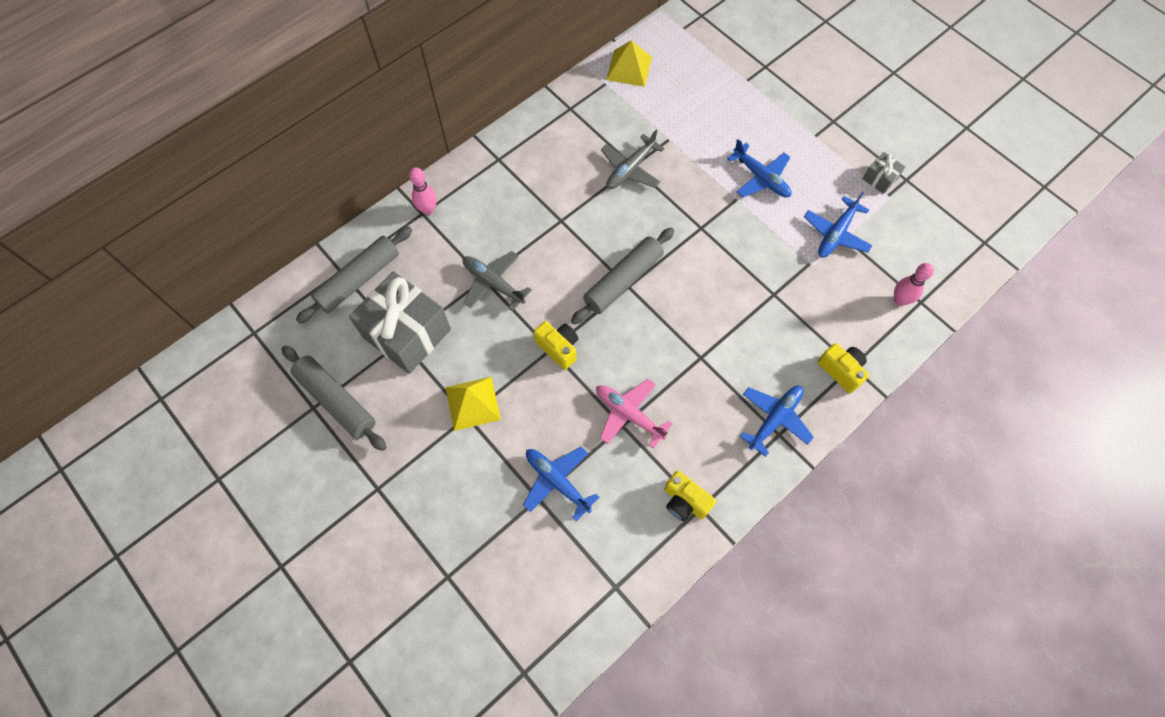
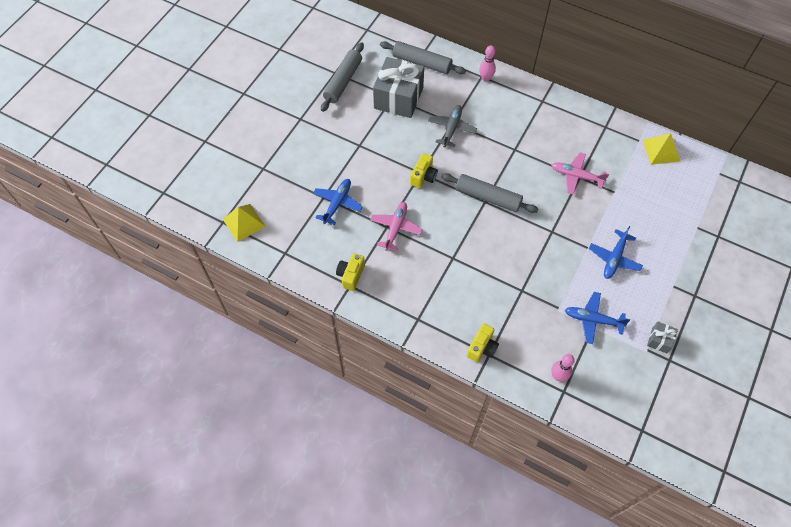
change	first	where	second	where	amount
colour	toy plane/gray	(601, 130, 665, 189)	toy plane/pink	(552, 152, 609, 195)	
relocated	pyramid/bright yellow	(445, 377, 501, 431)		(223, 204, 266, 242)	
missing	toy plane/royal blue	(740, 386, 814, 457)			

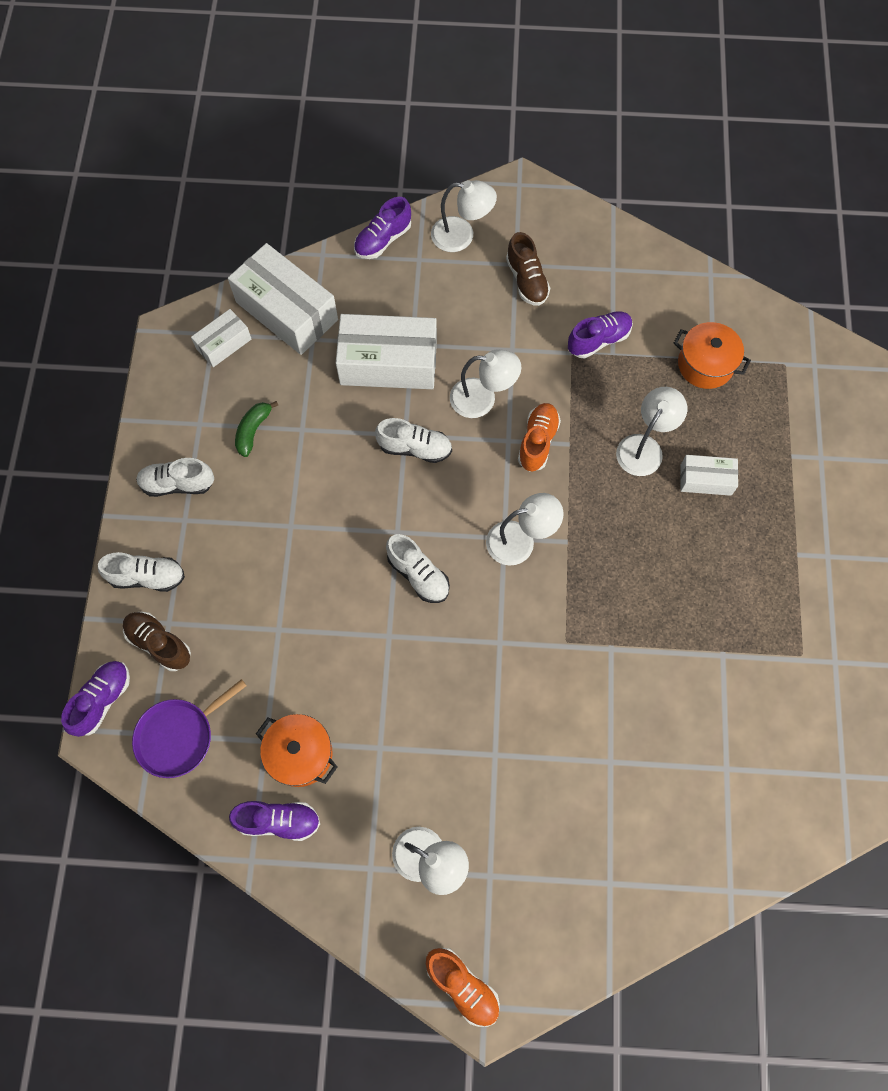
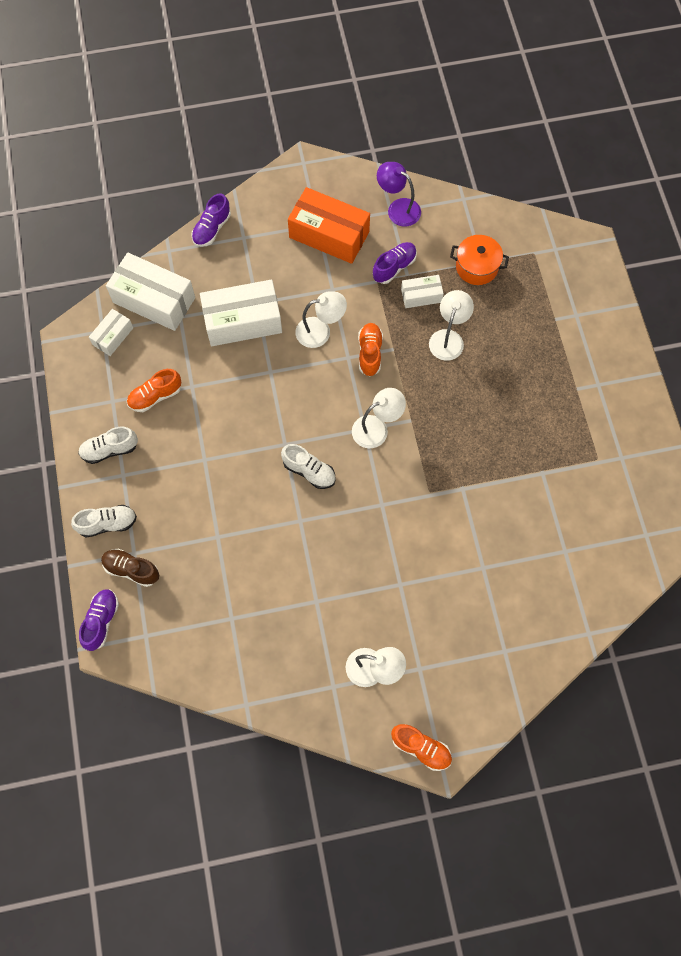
change	first	where	second	where	amount
missing	reading lamp/snow-white	(431, 180, 497, 252)			
exchanged	sneaker/brown	(506, 232, 550, 306)	box/orange	(288, 187, 370, 264)	
exchanged	banana fruit/emerald	(235, 401, 278, 457)	sneaker/orange	(127, 369, 181, 412)	
missing	sneaker/snow-white	(375, 418, 452, 463)			
relocated	box/snow-white	(680, 455, 738, 496)		(401, 275, 444, 308)	
missing	skillet/royal purple	(132, 679, 247, 778)			
missing	pot/orange	(256, 714, 337, 787)			
missing	sneaker/royal purple	(229, 801, 320, 841)			
appeared			reading lamp/royal purple	(377, 162, 421, 227)	

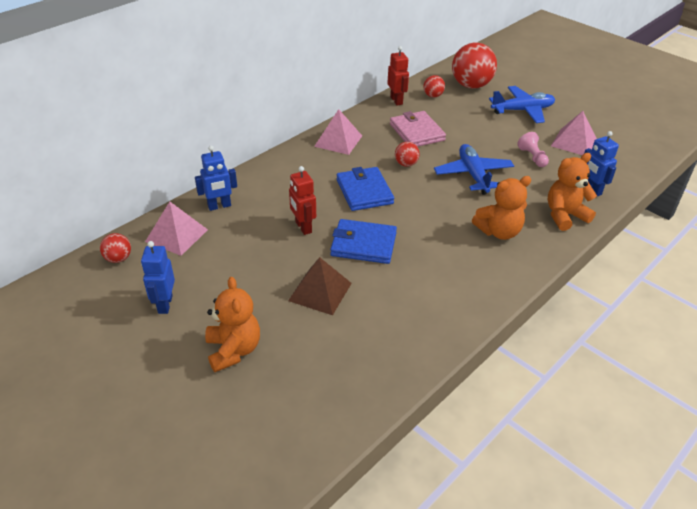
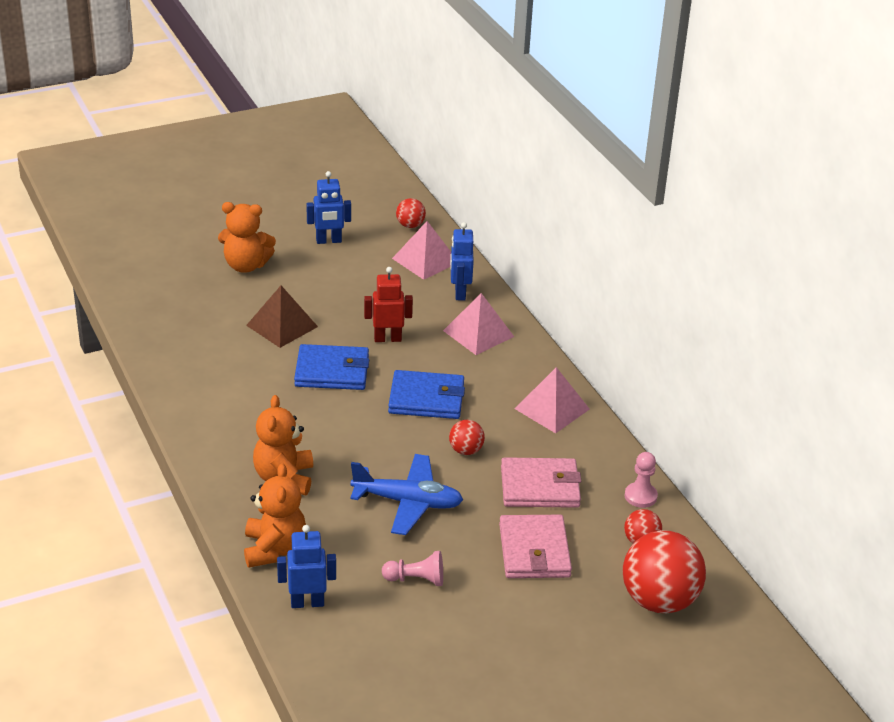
change	first	where	second	where	amount
exchanged	robot/scarlet	(387, 46, 409, 105)	pawn/pink	(625, 452, 658, 508)	
missing	toy plane/royal blue	(489, 86, 555, 123)			
relocated	pyramid/pink	(551, 111, 597, 155)		(443, 293, 514, 355)	
spun	wallet/royal blue	(330, 219, 397, 264)		(294, 344, 369, 390)	60 degrees clockwise
spun	robot/royal blue	(141, 241, 175, 314)		(306, 171, 351, 244)	150 degrees clockwise
appeared			wallet/pink	(499, 515, 572, 578)	

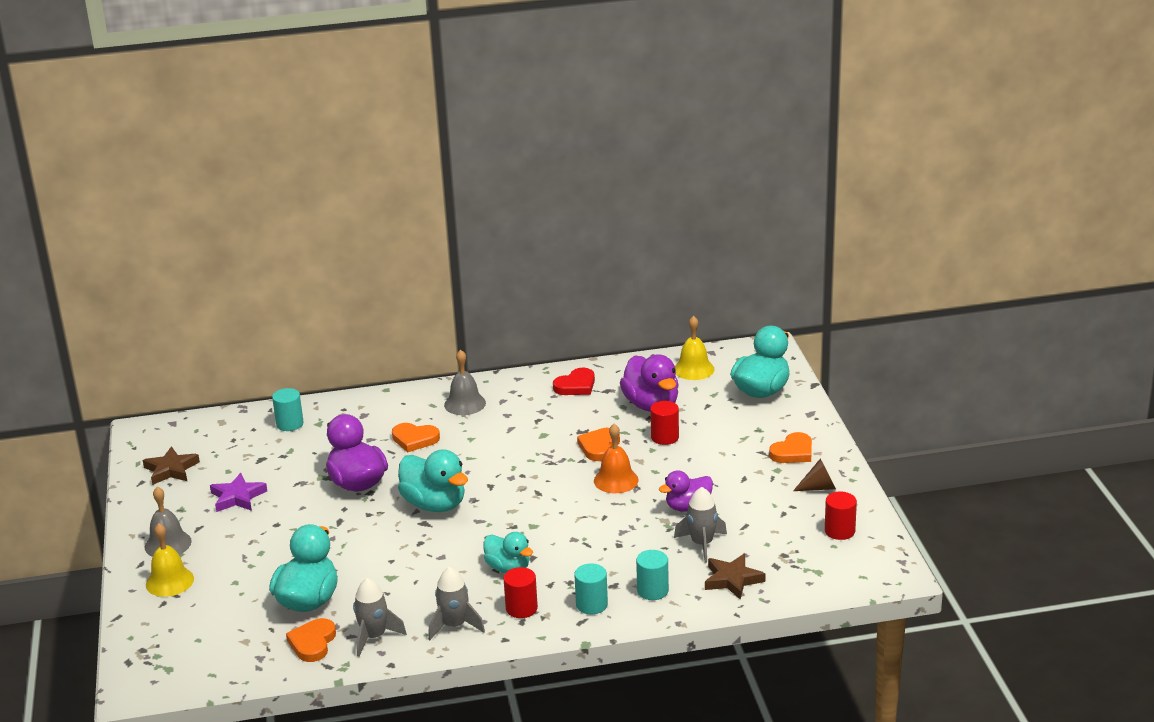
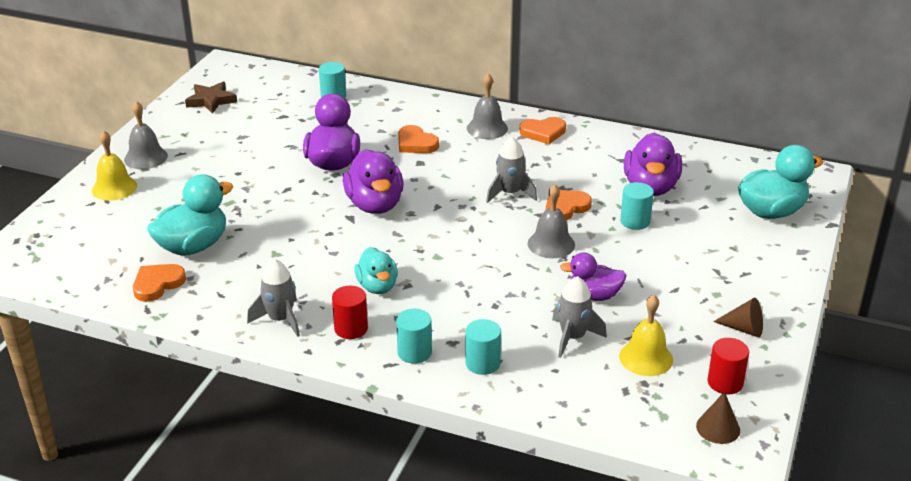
change	first	where	second	where	amount
relocated	bell/bright yellow	(675, 316, 715, 380)		(619, 294, 673, 376)	
missing	heart/scarlet	(553, 368, 595, 395)			
colour	solid cylinder/scarlet	(650, 401, 679, 445)	solid cylinder/aqua	(620, 182, 654, 230)	
colour	bell/orange	(594, 424, 639, 493)	bell/gray	(528, 184, 575, 258)	
relocated	heart/orange	(769, 432, 812, 463)		(520, 117, 566, 144)	
colour	rubber duck/aqua	(398, 449, 468, 512)	rubber duck/royal purple	(343, 149, 404, 214)	
missing	star shape/royal purple	(210, 473, 267, 512)			
missing	star shape/brown	(705, 554, 765, 600)			
relocated	spaceship/gray	(353, 578, 407, 657)		(486, 137, 537, 203)	
appeared			solid cone/brown	(696, 392, 740, 444)	

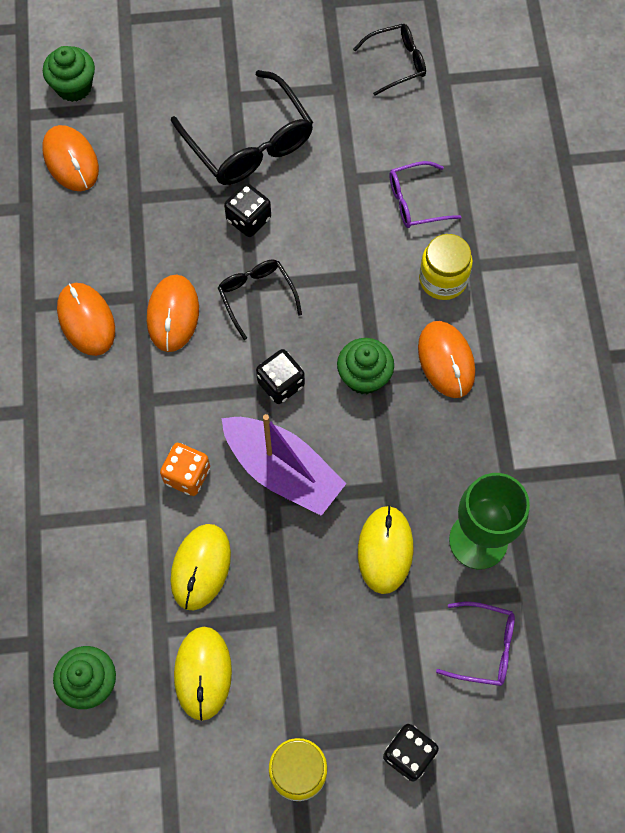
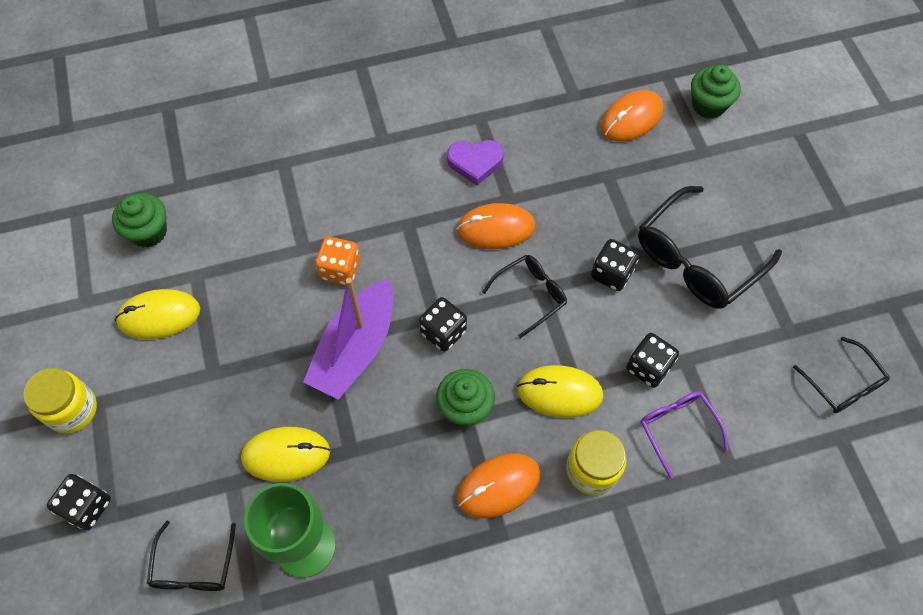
change	first	where	second	where	amount
exchanged	mouse/orange	(57, 283, 115, 356)	heart/royal purple	(447, 140, 504, 185)	
relocated	mouse/bright yellow	(170, 524, 231, 610)		(517, 365, 604, 418)	
colour	eyeglasses/royal purple	(436, 601, 515, 686)	eyeglasses/ebony	(147, 521, 236, 591)	
appeared			game die/ebony	(626, 333, 679, 388)	

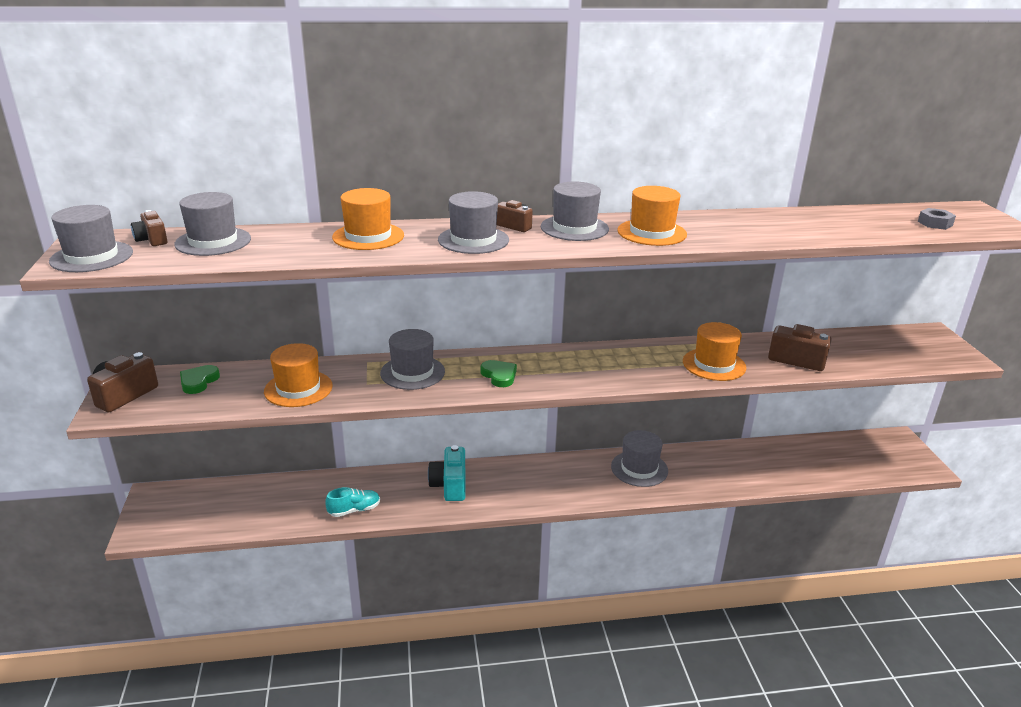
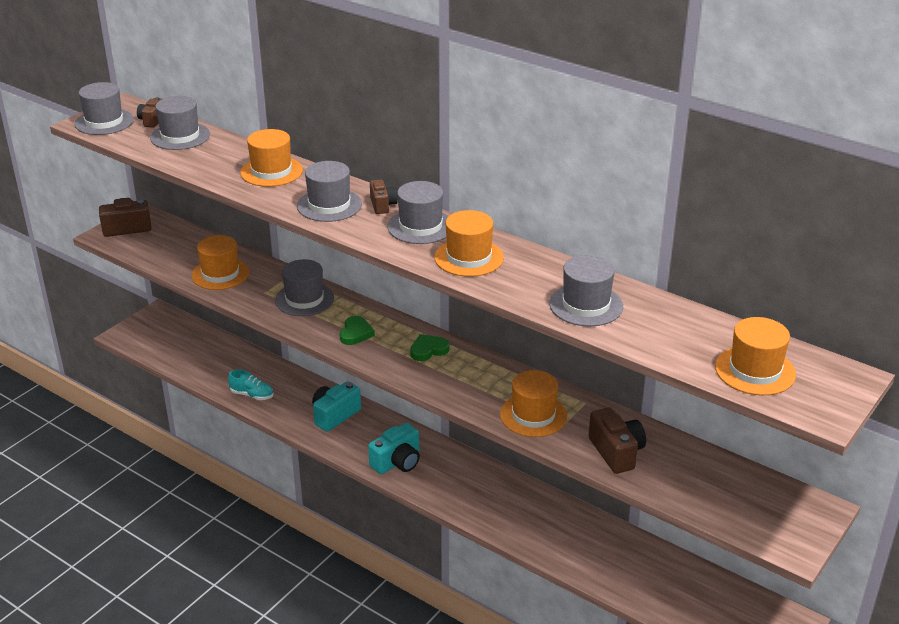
change	first	where	second	where	amount
exchanged	hex nut/gray	(918, 208, 956, 230)	hat/orange	(715, 317, 796, 395)	
relocated	heart/emerald	(180, 365, 220, 394)		(410, 334, 450, 361)	
relocated	hat/gray	(611, 430, 668, 487)		(549, 255, 623, 326)	
appeared			photo camera/aqua	(368, 423, 420, 474)	

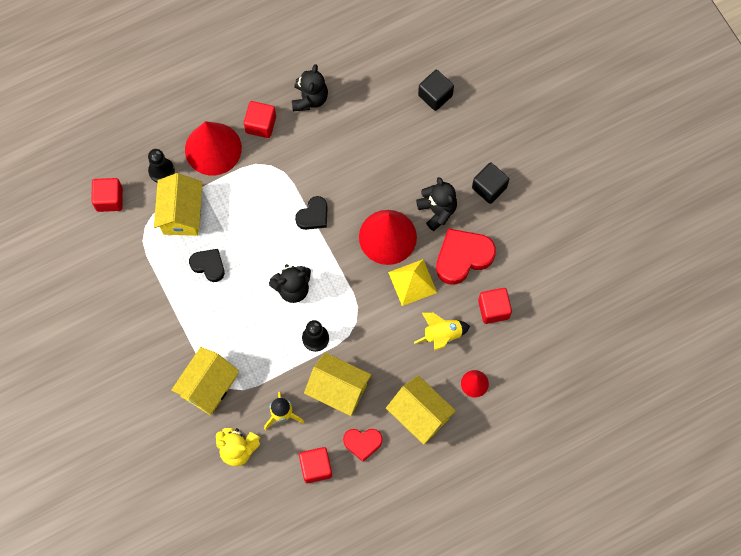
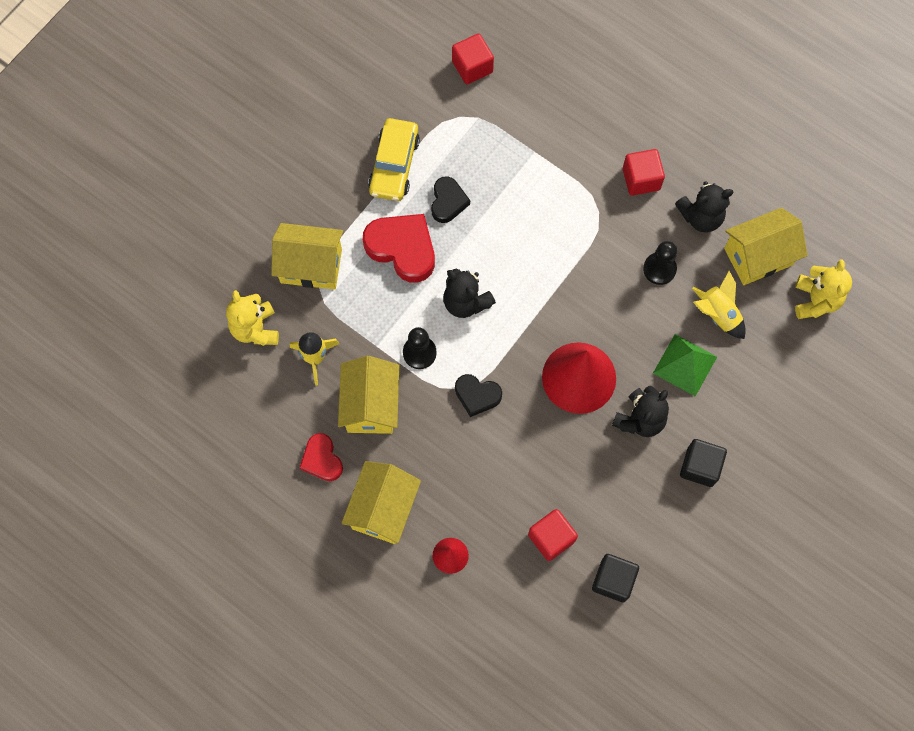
change	first	where	second	where	amount
relocated	solid cube/ebony	(418, 70, 454, 111)		(592, 554, 639, 602)	
missing	solid cone/scarlet	(185, 121, 242, 176)			
relocated	pawn/ebony	(148, 149, 175, 182)		(643, 241, 677, 285)	
relocated	toy house/bright yellow	(154, 173, 203, 236)		(724, 208, 808, 285)	
relocated	heart/ebony	(295, 196, 328, 230)		(455, 374, 502, 417)	
relocated	heart/scarlet	(436, 228, 496, 285)		(363, 214, 435, 283)	
missing	pyramid/bright yellow	(388, 259, 437, 306)			
relocated	spaceship/bright yellow	(414, 312, 470, 351)		(692, 271, 746, 339)	
missing	solid cube/scarlet	(299, 447, 332, 483)			
appeared			automobile/bright yellow	(368, 118, 420, 201)	
appeared			teddy bear/bright yellow	(795, 259, 852, 319)	
appeared			pyramid/emerald	(653, 334, 717, 396)	

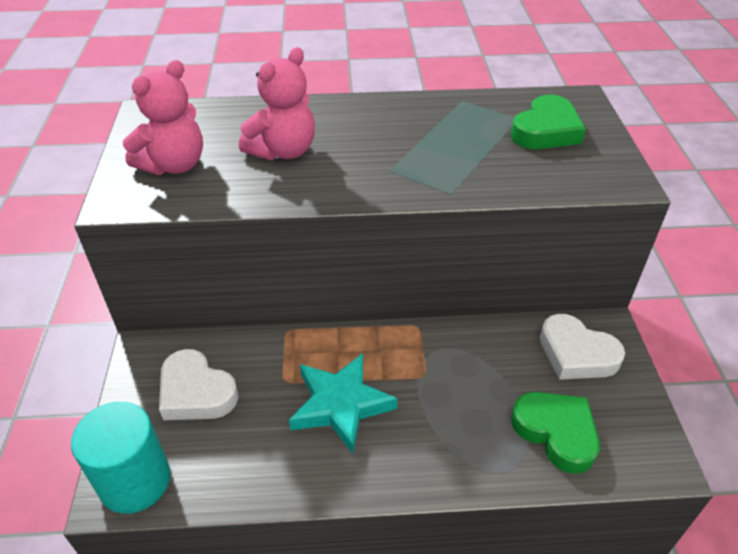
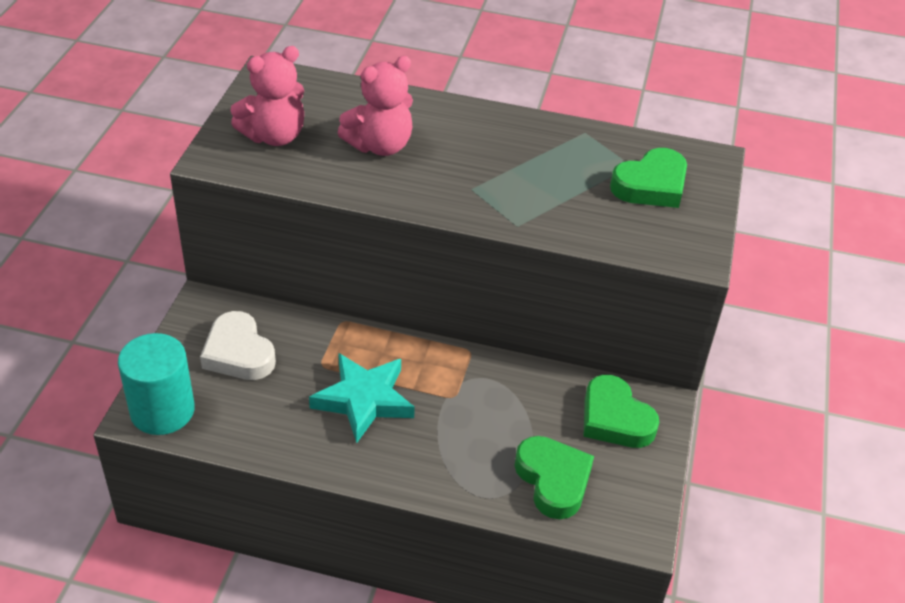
change	first	where	second	where	amount
colour	heart/snow-white	(540, 314, 625, 380)	heart/emerald	(584, 375, 660, 448)	

